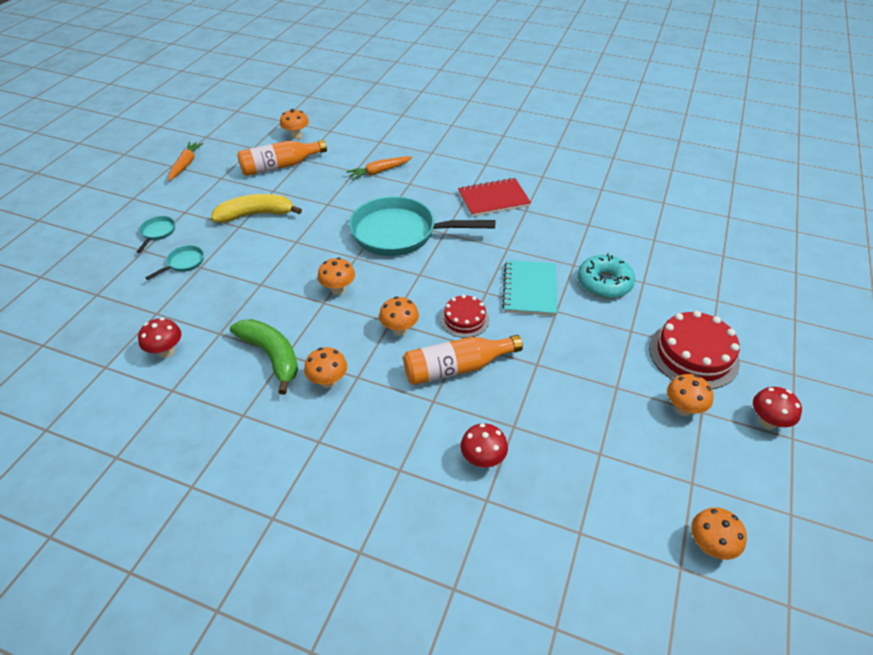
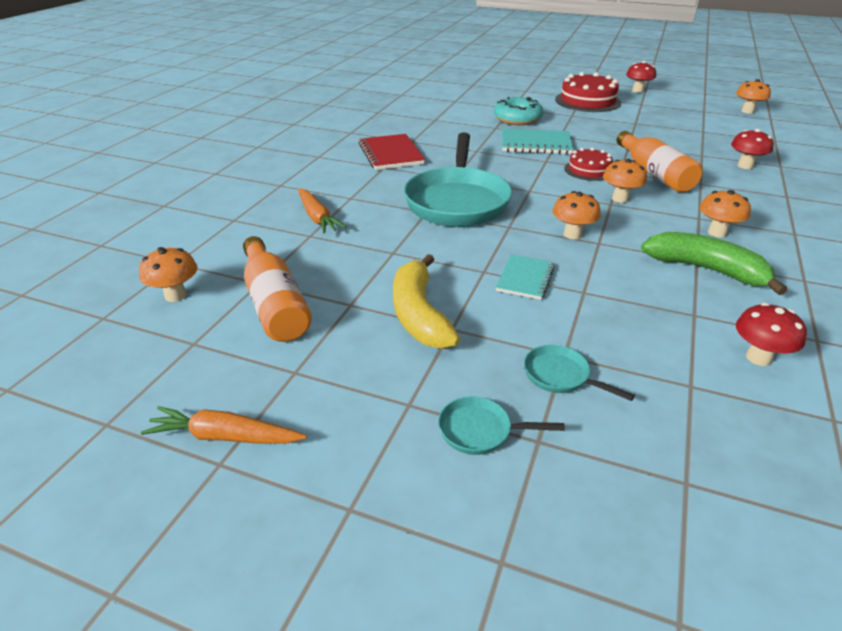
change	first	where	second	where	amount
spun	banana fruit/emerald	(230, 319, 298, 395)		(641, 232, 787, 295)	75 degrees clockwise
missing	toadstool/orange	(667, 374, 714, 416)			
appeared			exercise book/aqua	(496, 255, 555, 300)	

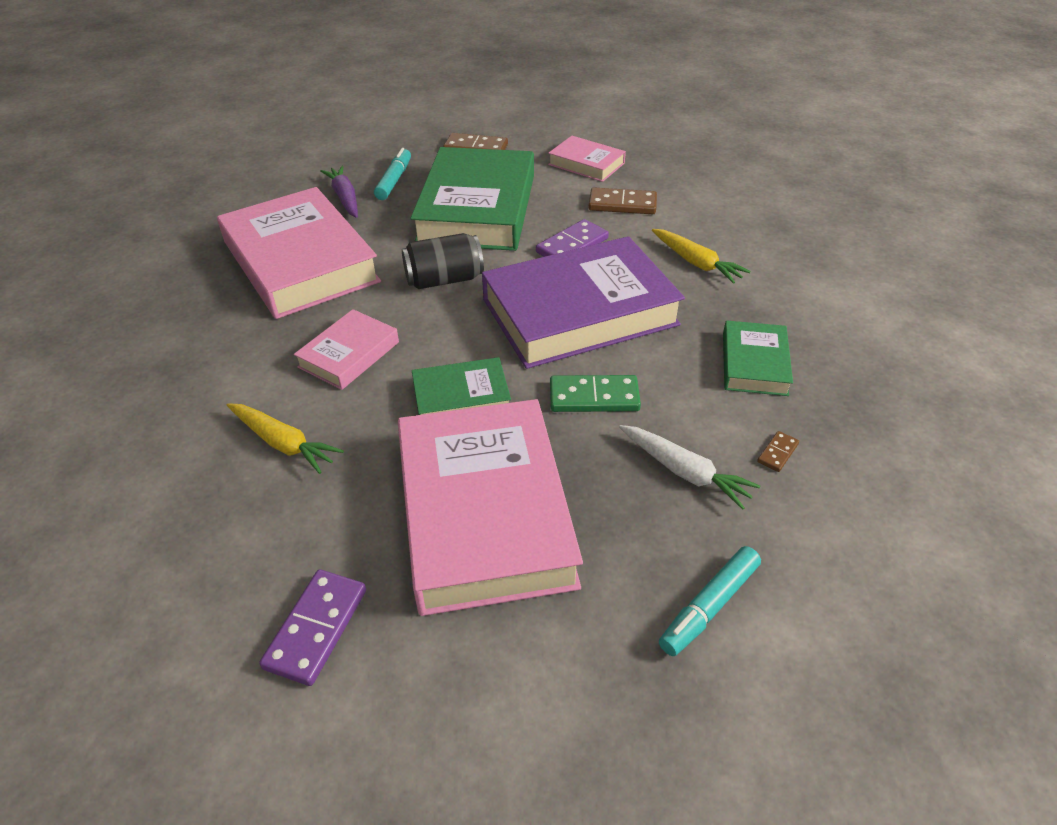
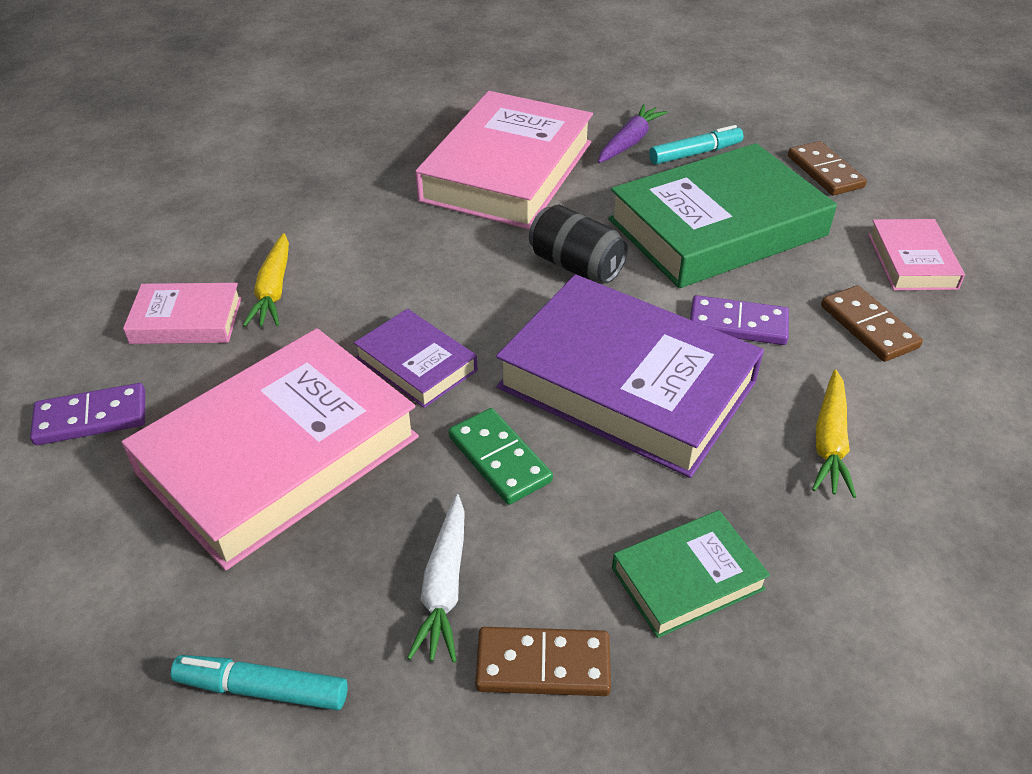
change	first	where	second	where	amount
relocated	hardback/pink	(294, 309, 399, 390)		(123, 283, 242, 344)	
colour	hardback/emerald	(412, 357, 511, 415)	hardback/royal purple	(354, 309, 477, 408)	
size	domino tile/brown	(757, 431, 799, 472)		(475, 627, 611, 696)	x1.97

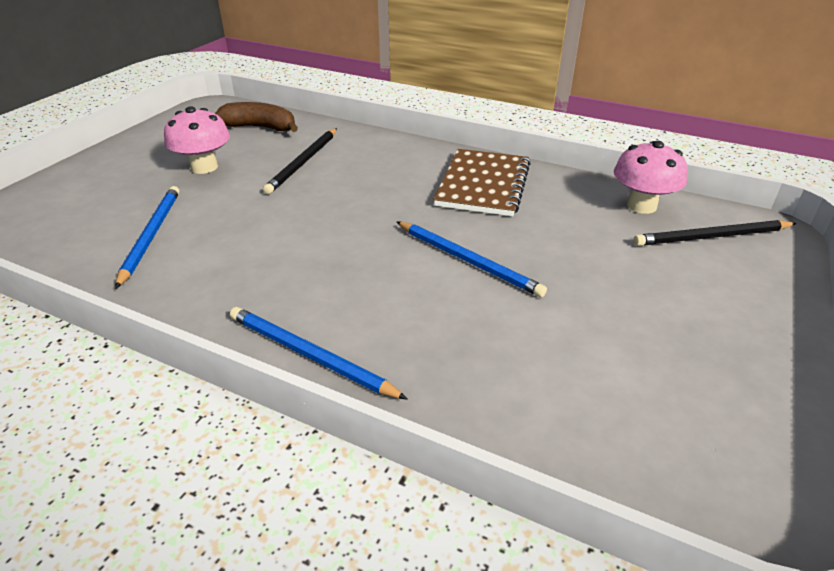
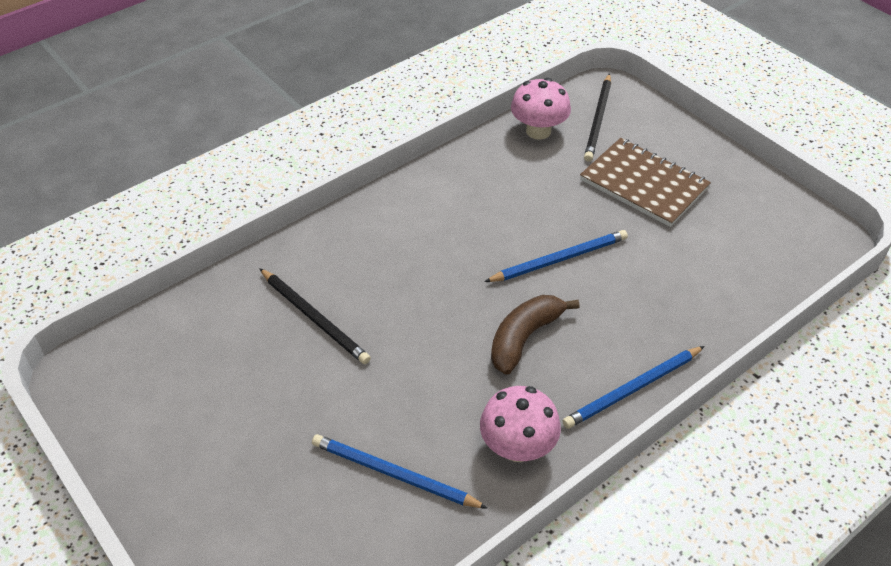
change	first	where	second	where	amount
relocated	banana fruit/brown	(215, 102, 298, 132)		(491, 295, 580, 375)	
relocated	toadstool/pink	(164, 106, 230, 174)		(480, 386, 561, 462)	
relocated	exercise book/brown	(433, 149, 531, 216)		(580, 138, 711, 227)	

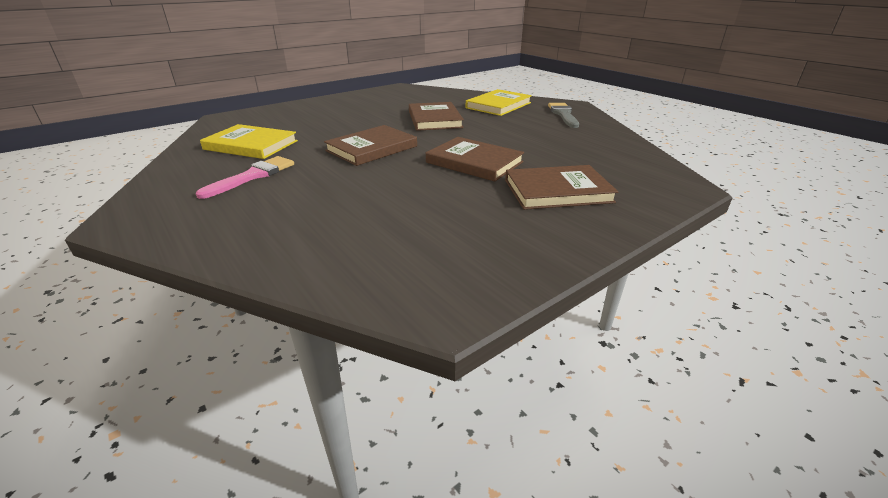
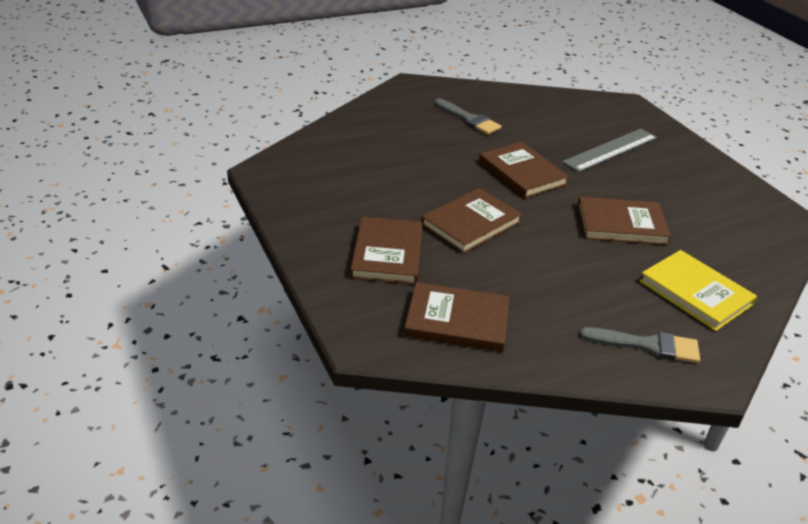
change	first	where	second	where	amount
missing	hardback/bright yellow	(200, 124, 298, 159)			
colour	brush/pink	(196, 156, 294, 199)	brush/gray	(435, 99, 501, 135)	
appeared			straightedge/gray	(562, 129, 657, 172)	
appeared			hardback/brown	(404, 282, 509, 352)	

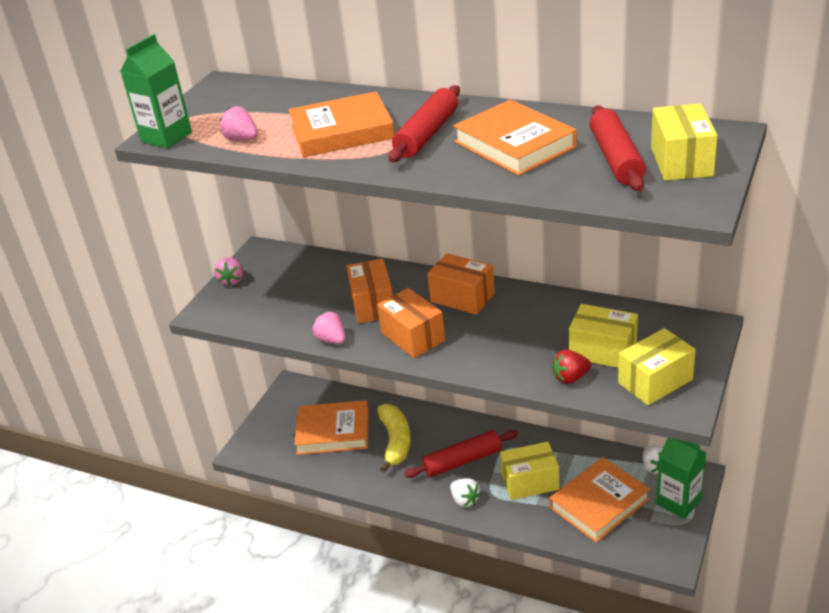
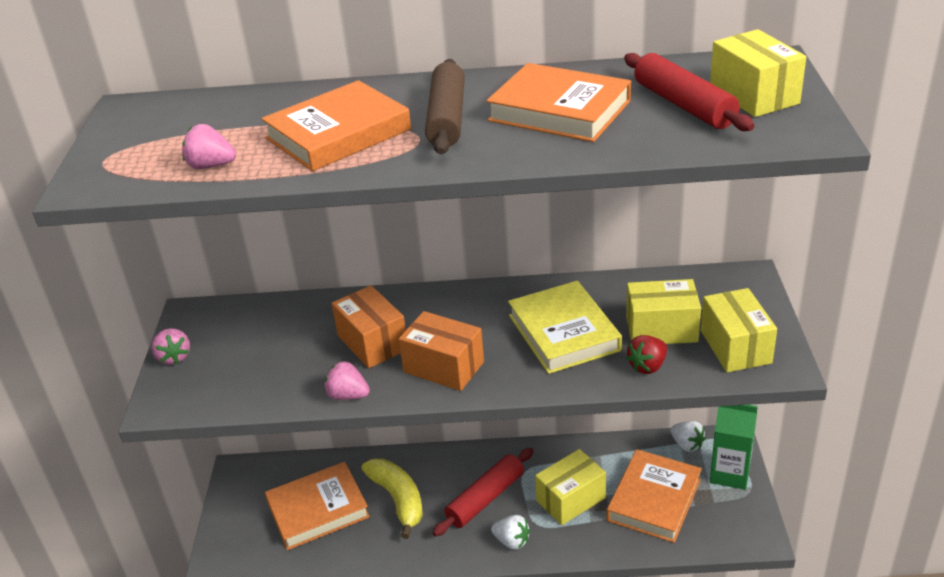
change	first	where	second	where	amount
missing	juice carton/emerald	(120, 34, 192, 149)			
colour	dough roller/scarlet	(388, 85, 460, 163)	dough roller/brown	(425, 59, 465, 154)	
missing	box/orange	(428, 253, 495, 315)			
spun	box/bright yellow	(618, 328, 696, 405)		(701, 288, 777, 372)	45 degrees counterclockwise
appeared			hardback/bright yellow	(508, 281, 622, 374)	

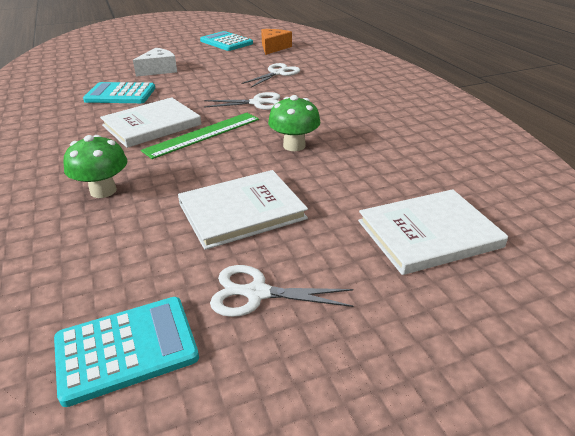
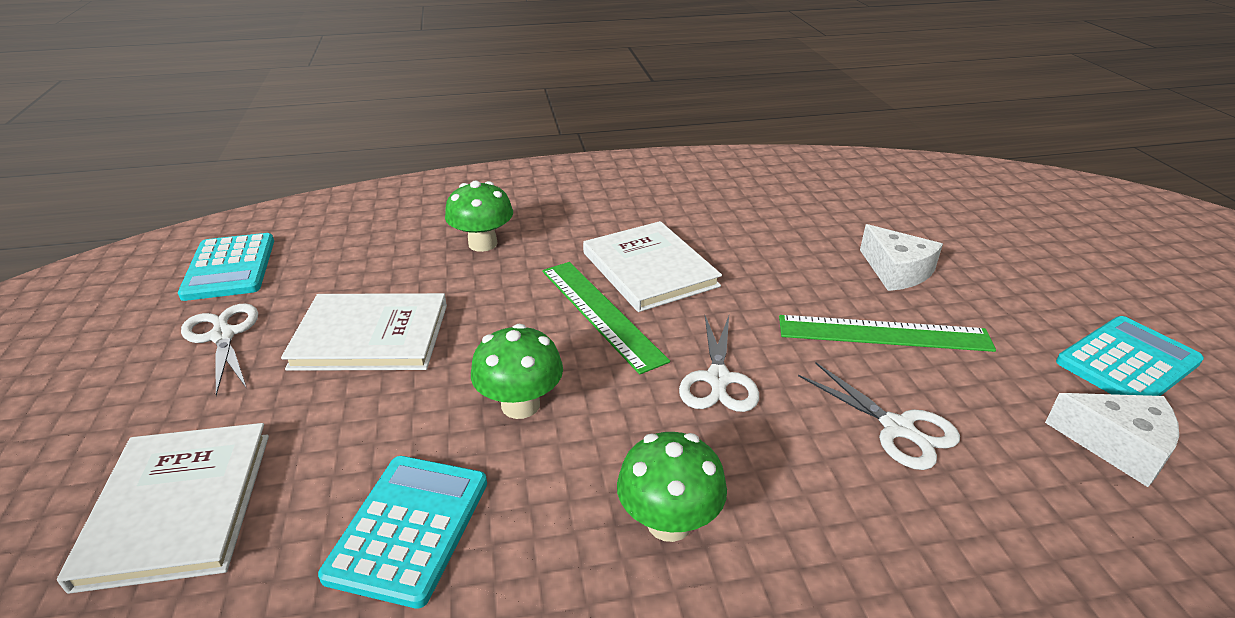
change	first	where	second	where	amount
colour	piece of cheese/orange	(261, 29, 292, 55)	piece of cheese/snow-white	(1045, 393, 1179, 487)	
relocated	pocket calculator/aqua	(83, 82, 155, 103)		(318, 456, 487, 609)	
spun	hardback/snow-white	(178, 170, 308, 250)		(281, 293, 447, 371)	75 degrees counterclockwise
spun	scissors/snow-white	(210, 265, 353, 317)		(181, 303, 258, 396)	45 degrees counterclockwise
appeared			straightedge/emerald	(779, 315, 996, 352)	
appeared			toadstool/emerald	(617, 432, 727, 542)	

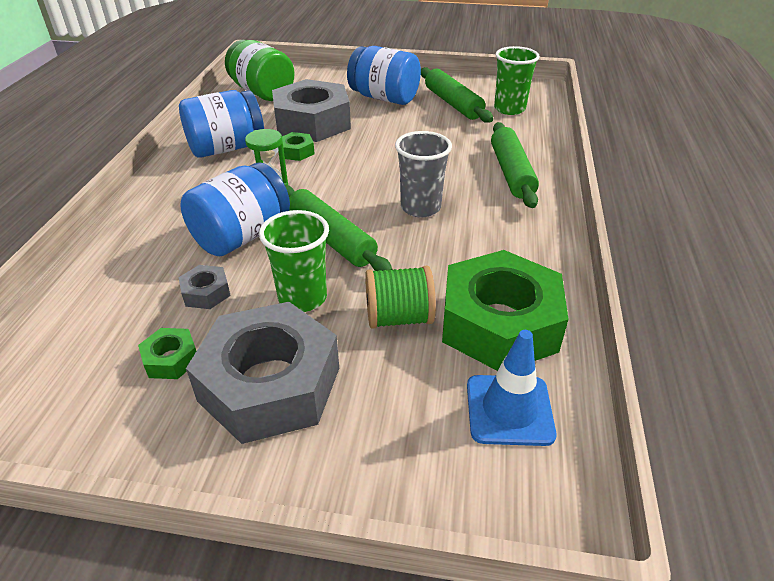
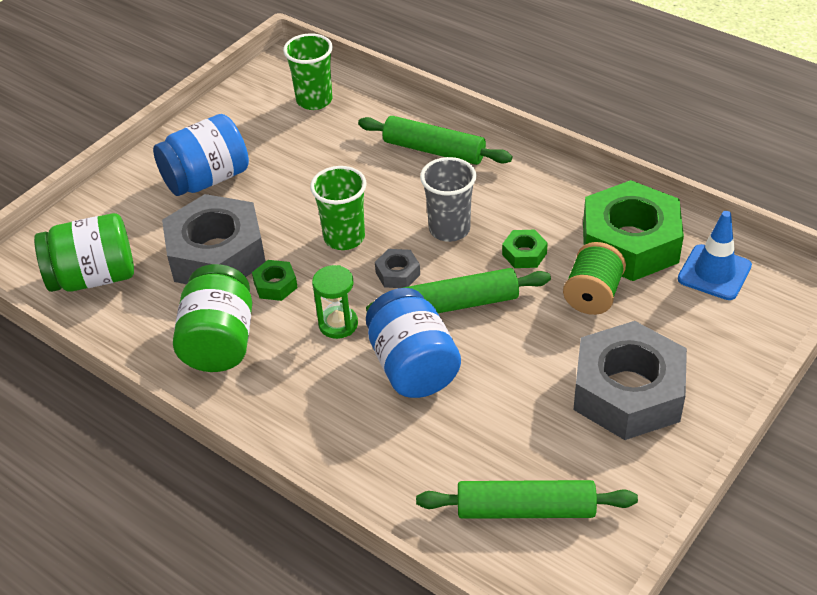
change	first	where	second	where	amount
relocated	dough roller/emerald	(421, 67, 493, 123)		(416, 480, 638, 519)	
colour	preserve jar/royal blue	(179, 90, 264, 158)	preserve jar/emerald	(173, 264, 252, 372)	
relocated	tumbler/emerald	(259, 210, 329, 312)		(310, 166, 367, 250)	
relocated	hex nut/gray	(178, 265, 231, 309)		(375, 249, 420, 288)	
relocated	hex nut/emerald	(138, 328, 196, 379)		(502, 230, 548, 268)	

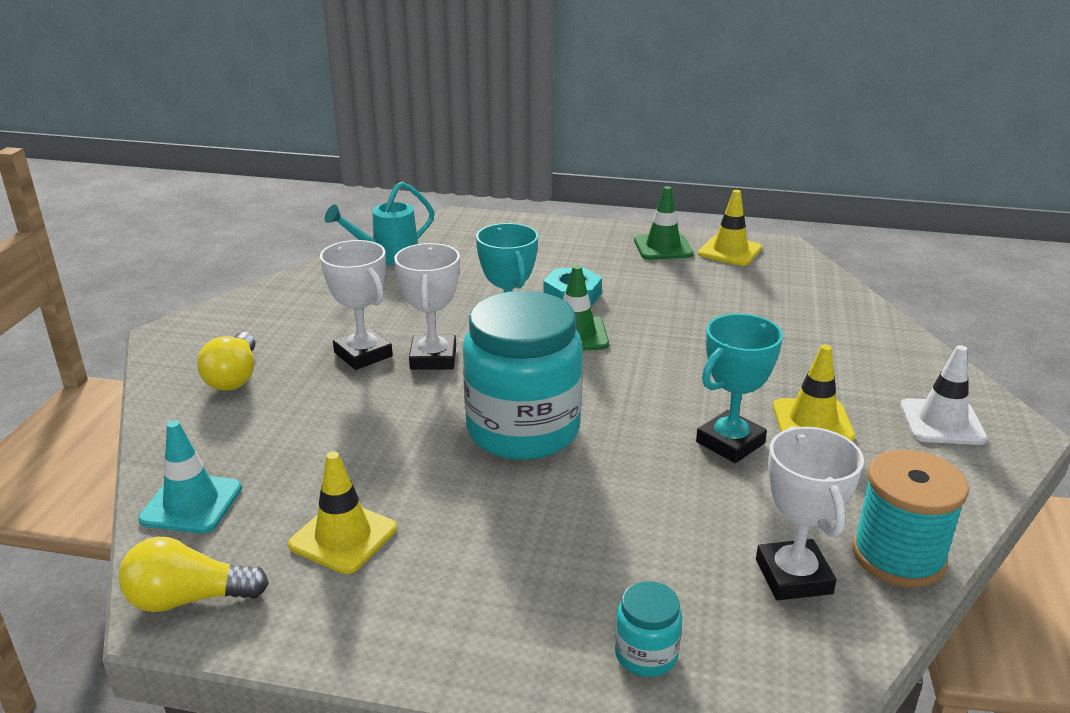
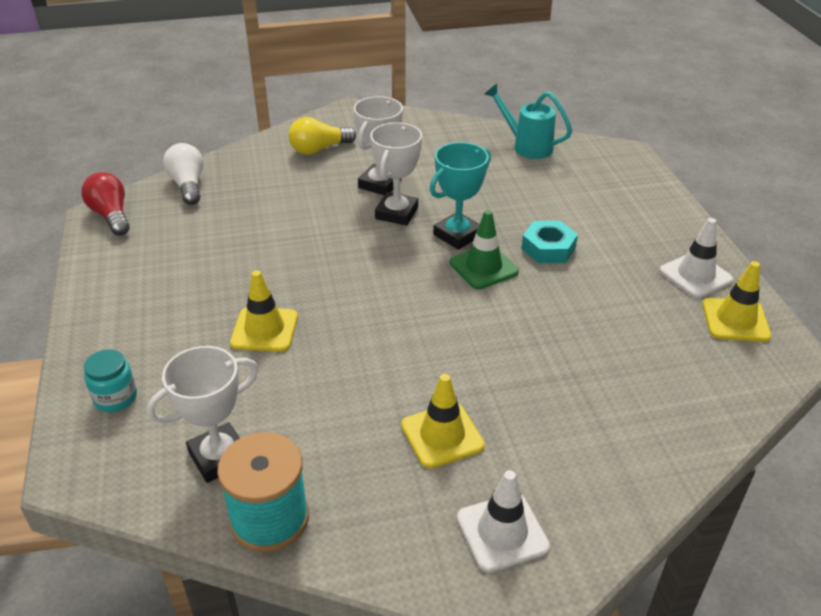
change	first	where	second	where	amount
colour	road cone/emerald	(634, 186, 693, 260)	road cone/snow-white	(659, 218, 733, 298)	
spun	award cup/snow-white	(394, 243, 460, 370)		(370, 122, 422, 226)	45 degrees counterclockwise
missing	preserve jar/aqua	(463, 291, 583, 460)			
missing	award cup/aqua	(696, 314, 783, 463)			
exchanged	road cone/aqua	(138, 421, 242, 534)	bulb/snow-white	(163, 143, 203, 205)	
relocated	road cone/bright yellow	(288, 451, 397, 574)		(230, 270, 298, 352)	
colour	bulb/bright yellow	(118, 537, 269, 612)	bulb/scarlet	(81, 172, 130, 236)	

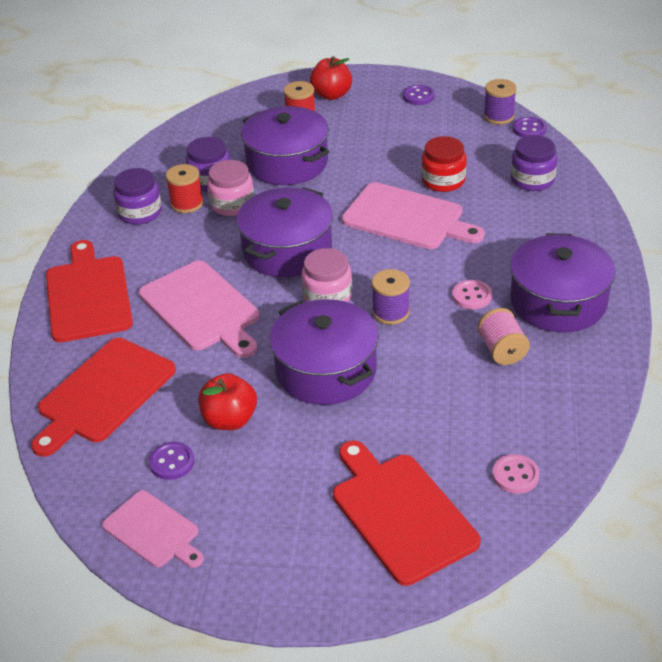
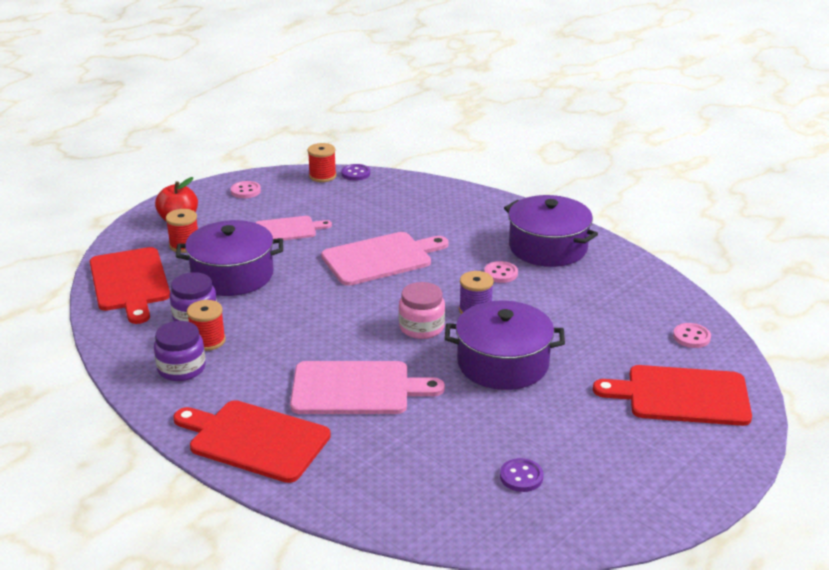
change	first	where	second	where	amount
colour	spool/royal purple	(484, 79, 517, 124)	spool/scarlet	(308, 143, 336, 182)	
colour	shirt button/royal purple	(403, 85, 435, 105)	shirt button/pink	(231, 181, 261, 198)	
missing	preserve jar/royal purple	(511, 135, 558, 191)			
missing	preserve jar/scarlet	(421, 136, 467, 192)			
missing	preserve jar/pink	(207, 160, 254, 216)			
missing	pot/royal purple	(236, 187, 333, 277)			
missing	spool/pink	(478, 308, 530, 365)			
relocated	cutting board/scarlet	(31, 338, 176, 457)		(90, 247, 170, 324)	
missing	apple/scarlet	(198, 373, 257, 430)			
relocated	cutting board/pink	(102, 490, 204, 568)		(256, 216, 332, 240)	

